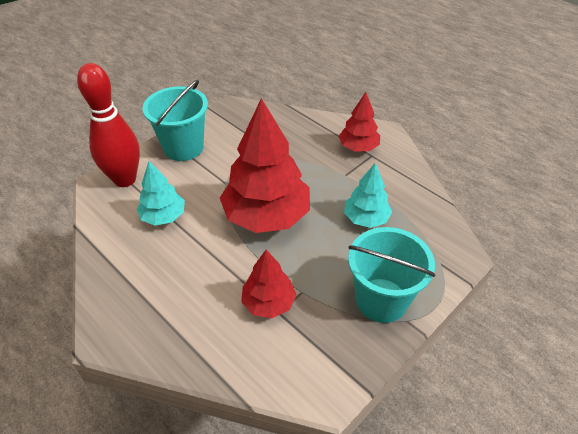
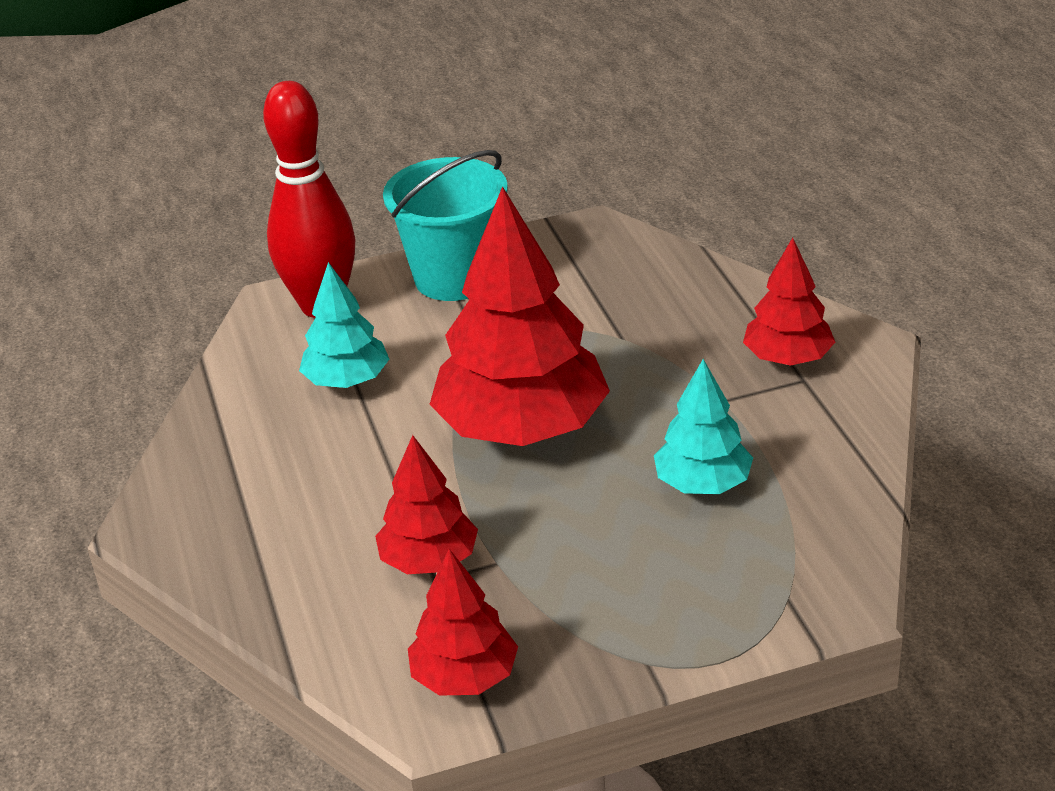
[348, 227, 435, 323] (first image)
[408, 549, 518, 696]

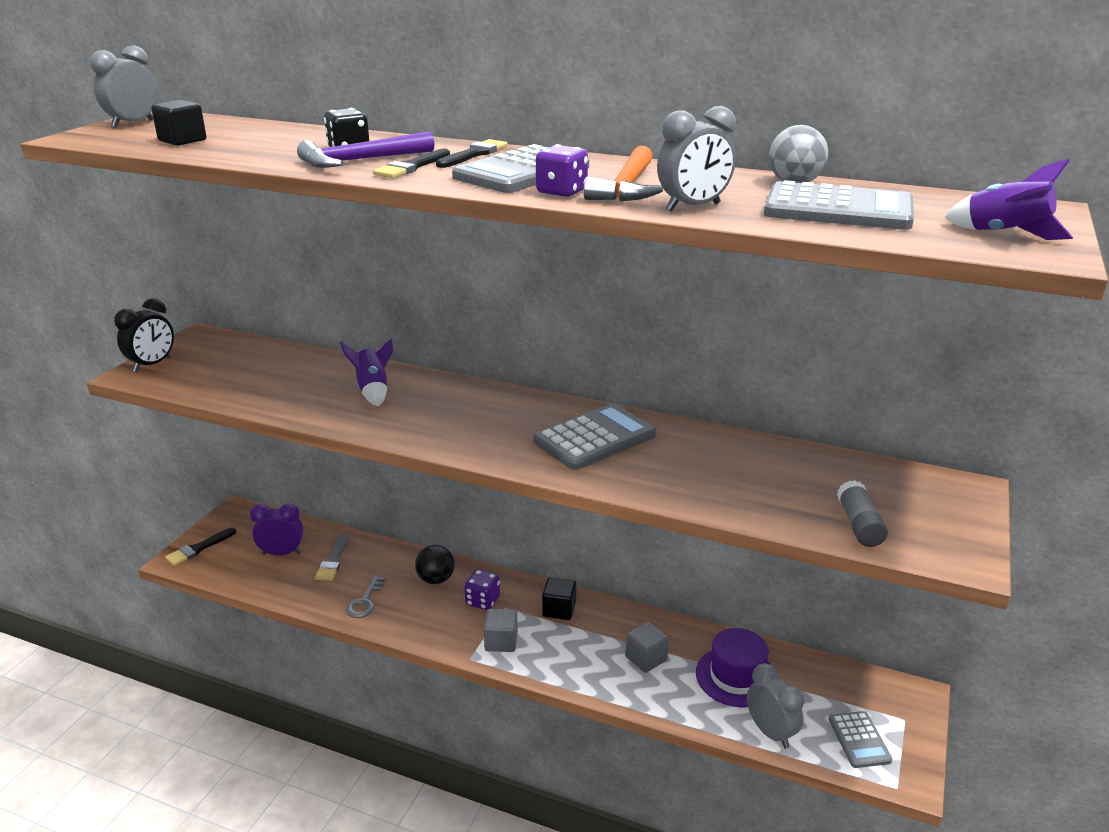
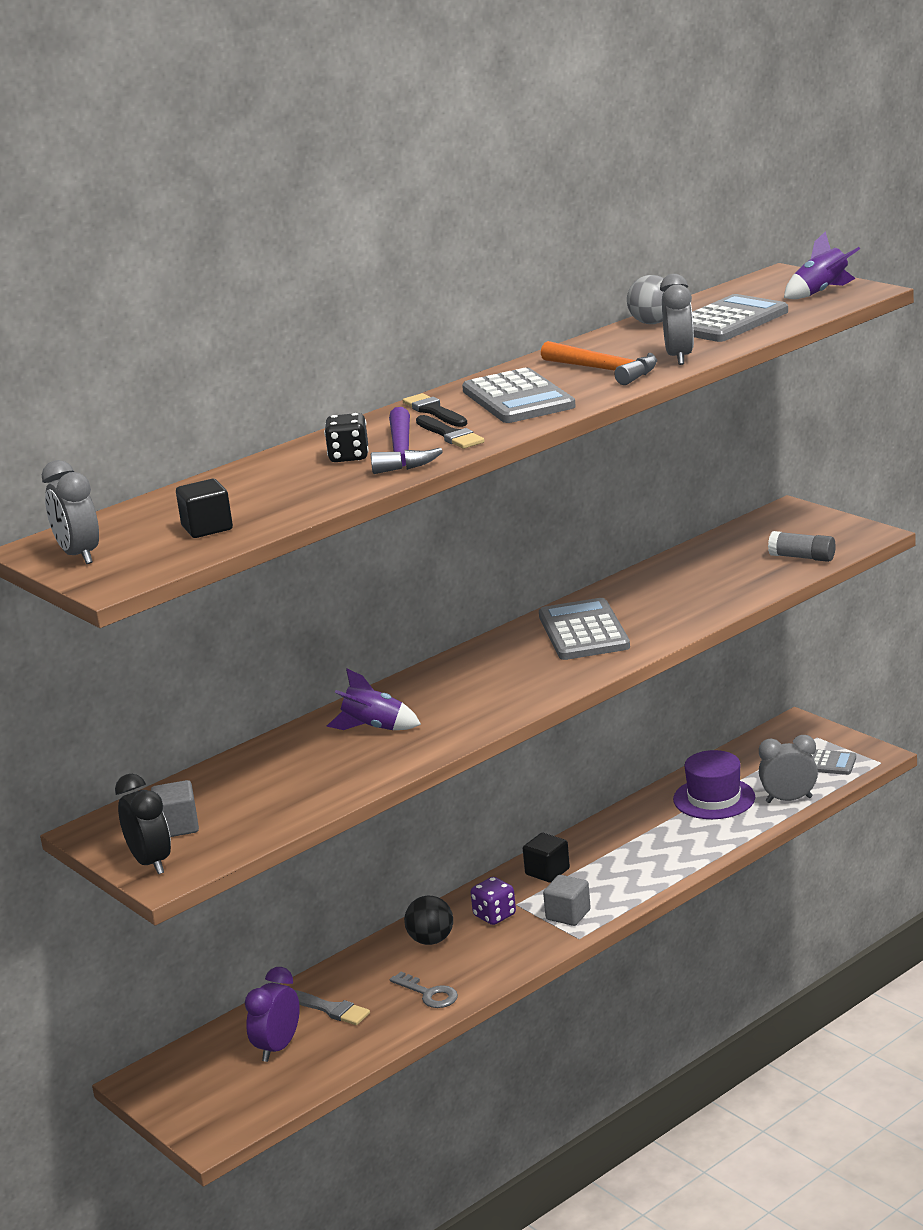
[165, 528, 236, 566] (first image)
[536, 144, 588, 197] (first image)
[151, 780, 199, 837]

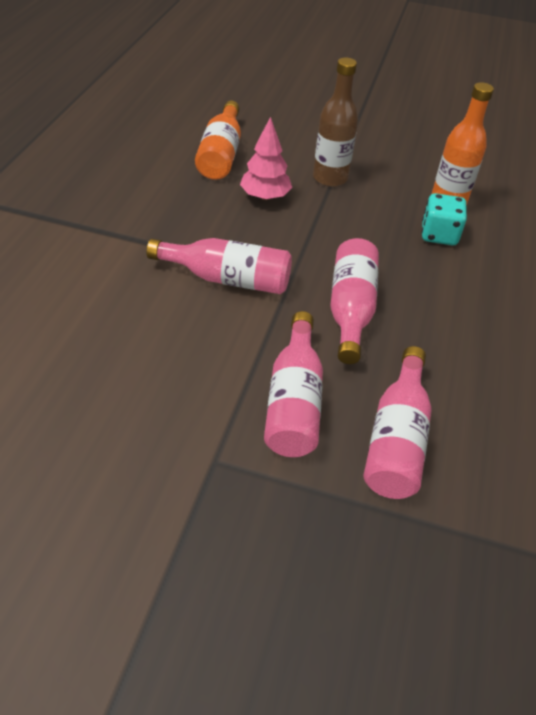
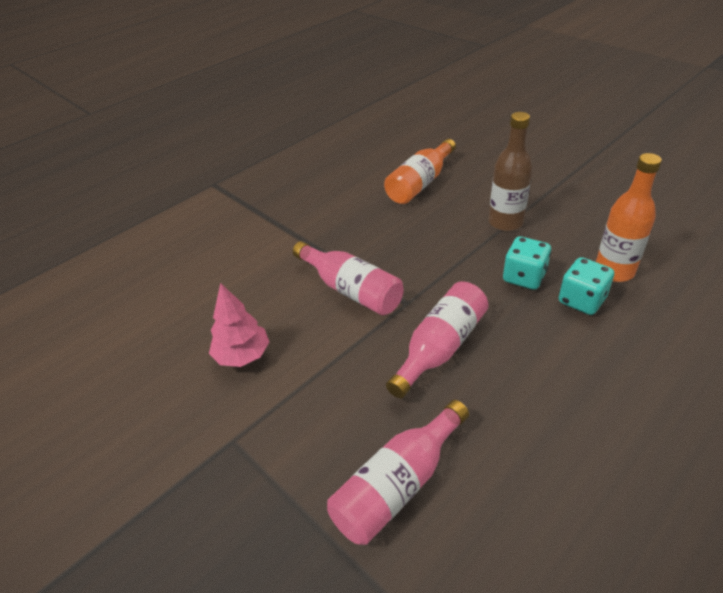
[264, 311, 323, 457] (first image)
[503, 236, 551, 290]
[209, 283, 269, 367]

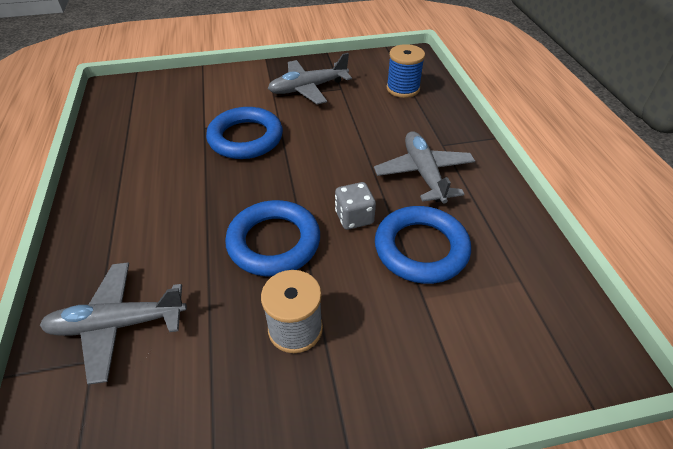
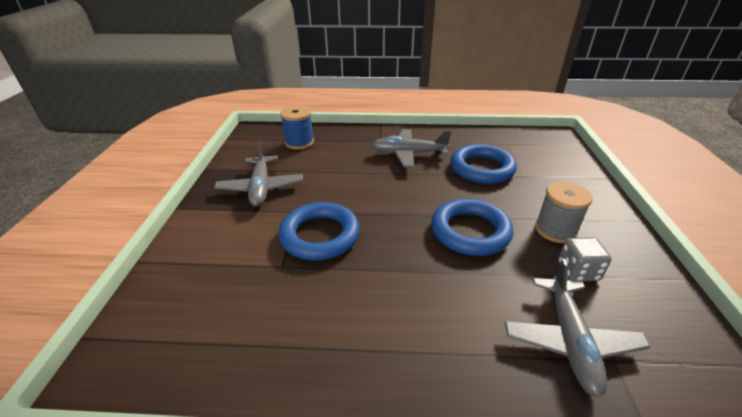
[558, 237, 612, 282]

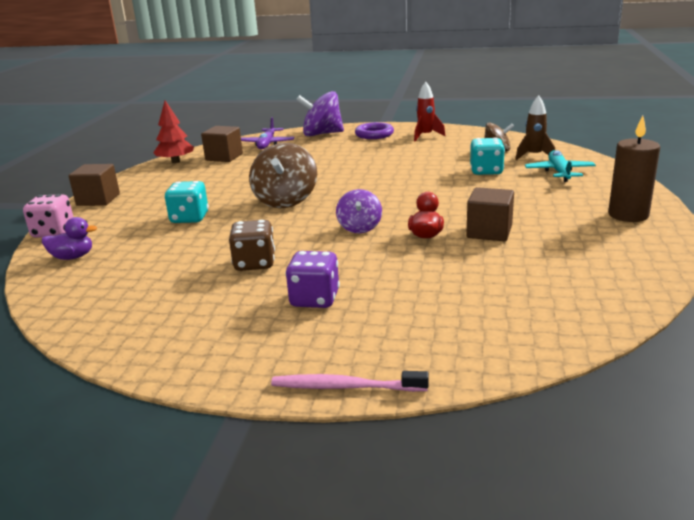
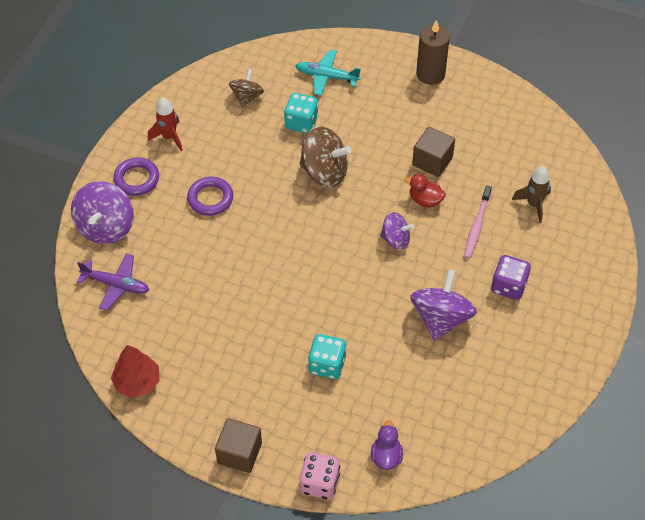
[201, 126, 243, 162] (first image)
[187, 177, 233, 216]
[300, 126, 351, 188]
[464, 185, 492, 259]
[512, 166, 551, 223]
[410, 269, 477, 341]

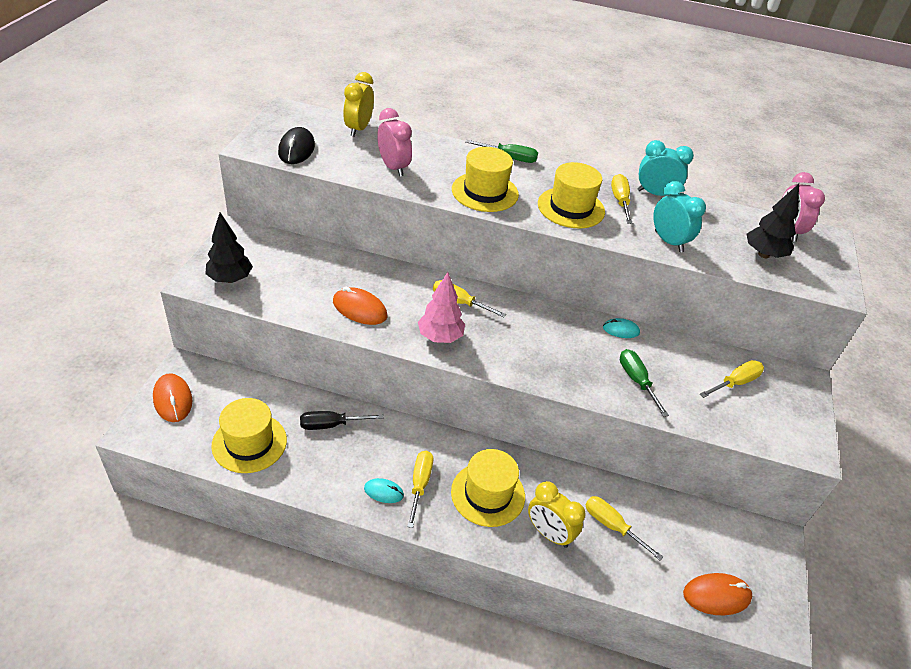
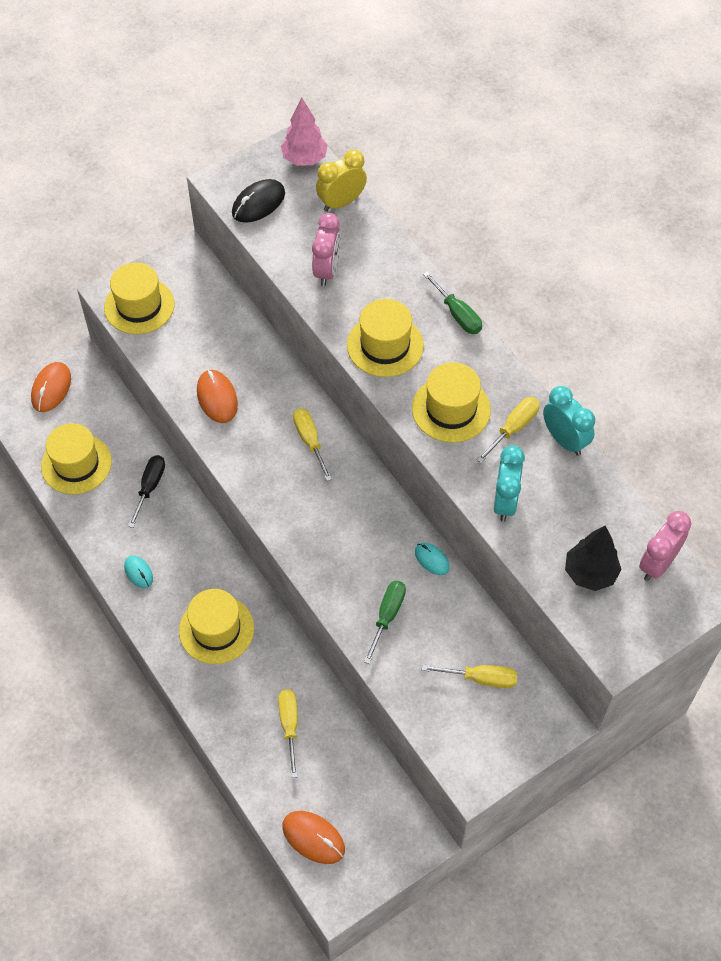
[407, 451, 433, 528] (first image)
[528, 481, 586, 548] (first image)
[281, 97, 328, 166]
[104, 263, 174, 334]
[128, 455, 165, 528]

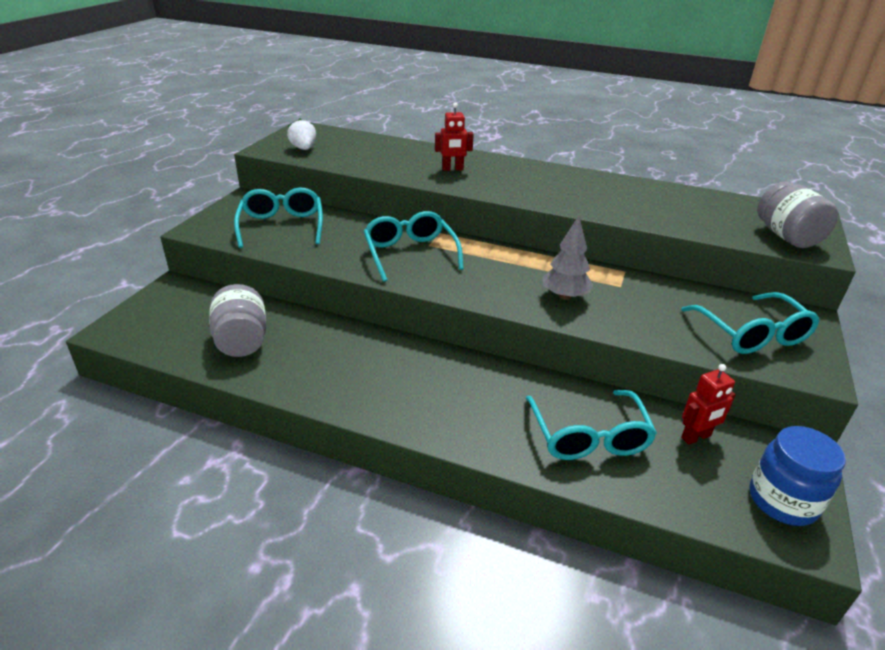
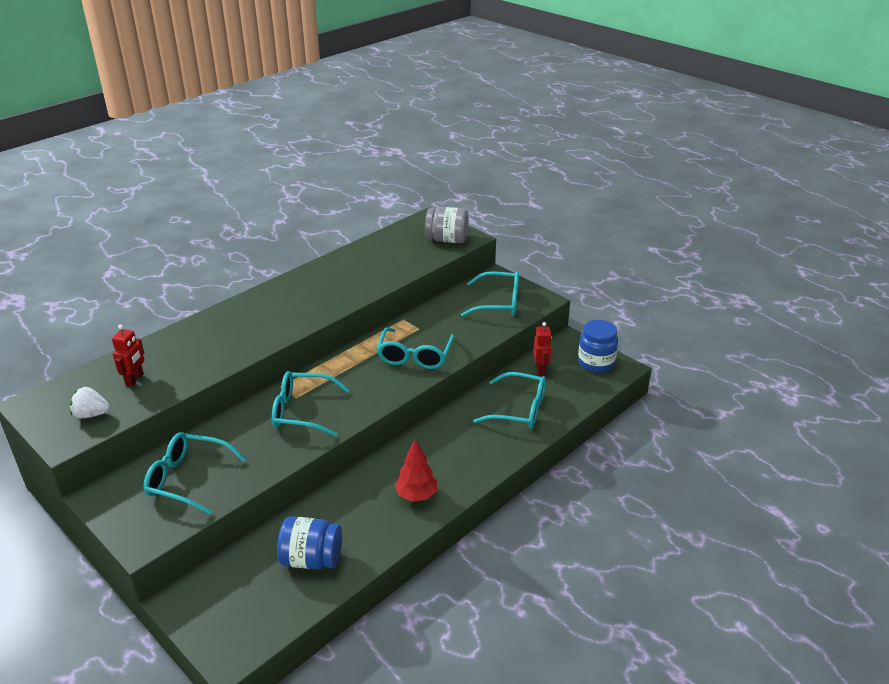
[395, 439, 437, 502]
[112, 324, 145, 386]
[377, 327, 455, 369]
[277, 516, 342, 570]

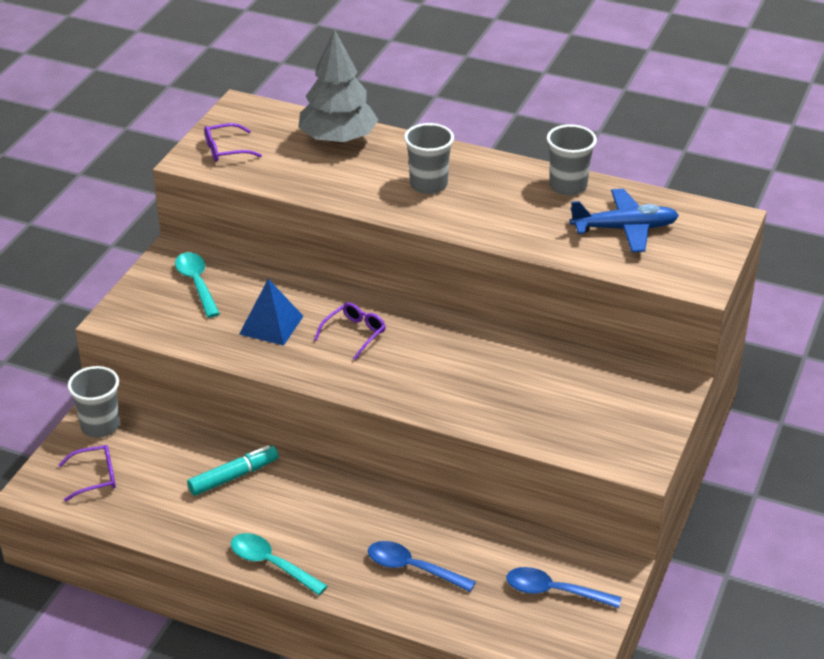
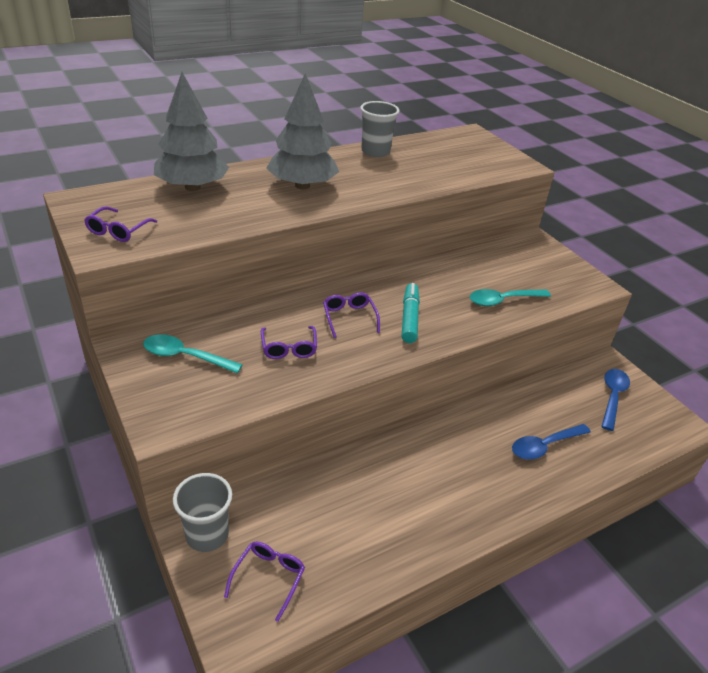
[570, 189, 679, 252] (first image)
[402, 283, 420, 343]
[470, 289, 551, 306]
[261, 326, 317, 359]
[266, 73, 339, 189]
[601, 369, 630, 431]

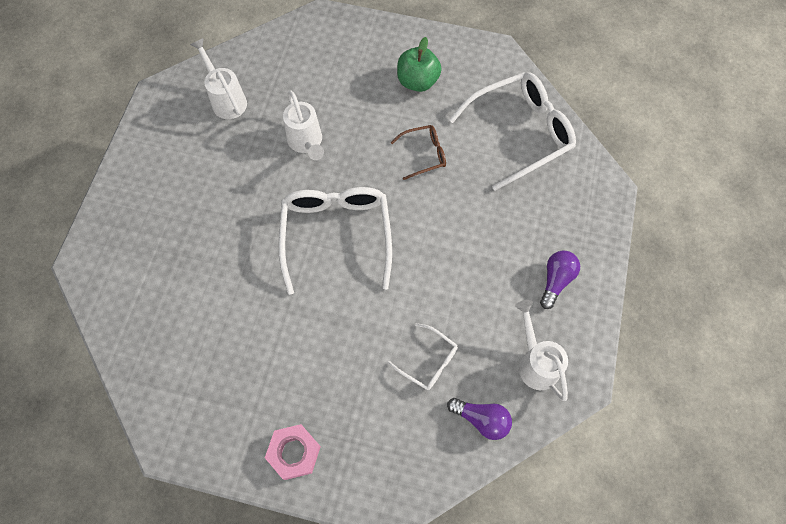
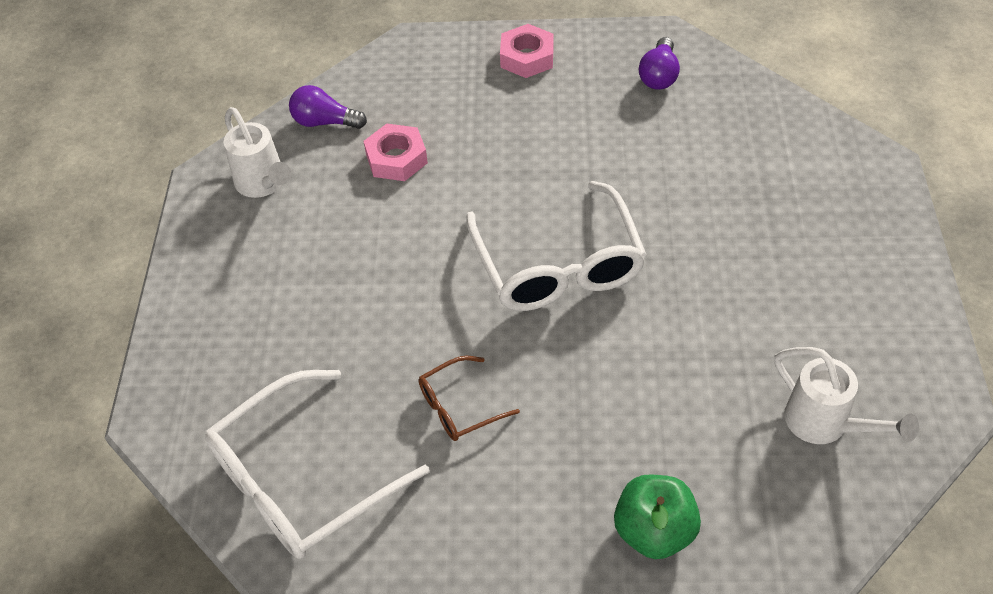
[283, 90, 324, 160] (first image)
[614, 474, 701, 559]
[639, 37, 680, 90]
[364, 124, 428, 181]

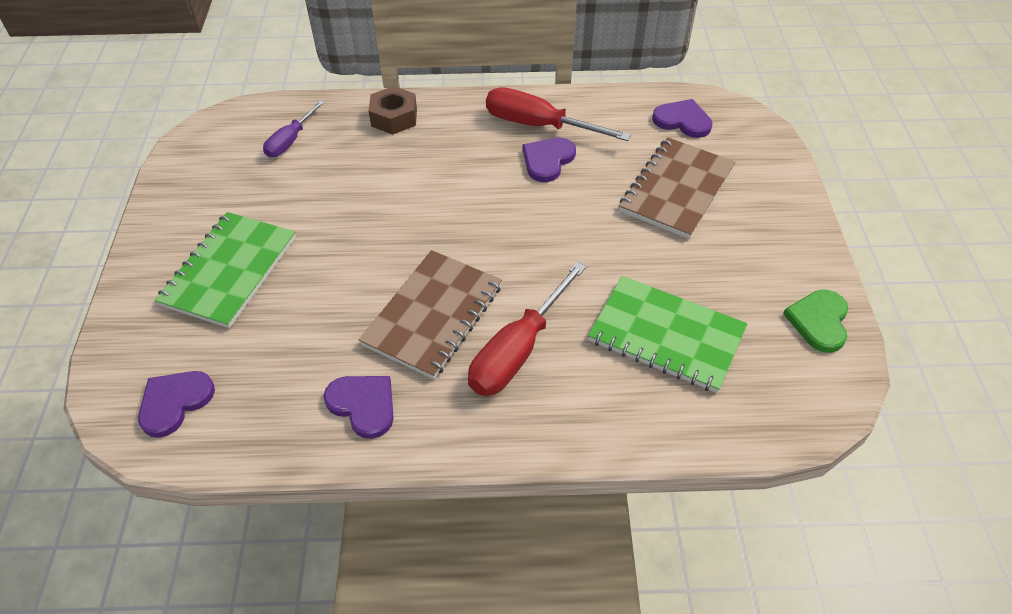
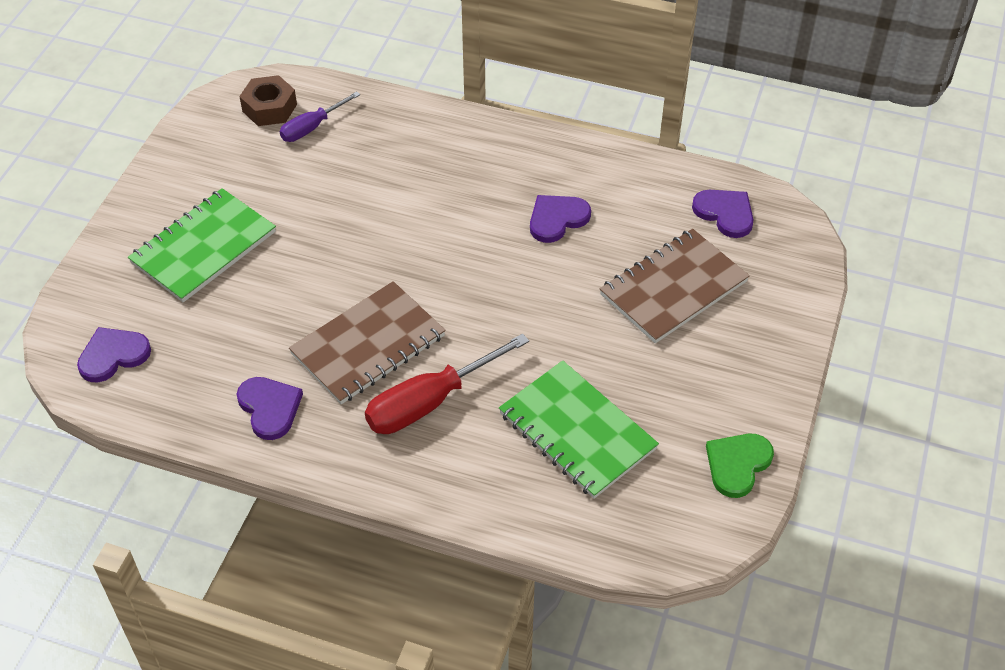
[486, 87, 631, 141] (first image)
[239, 75, 297, 126]

